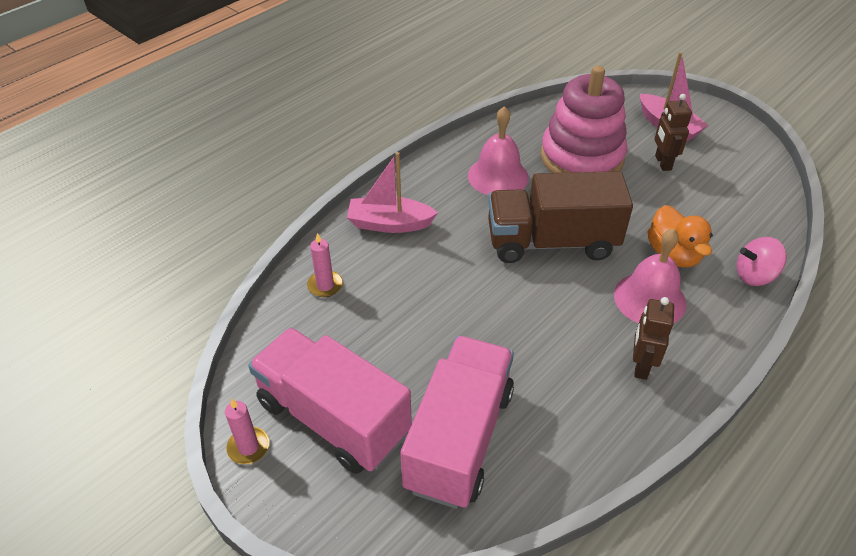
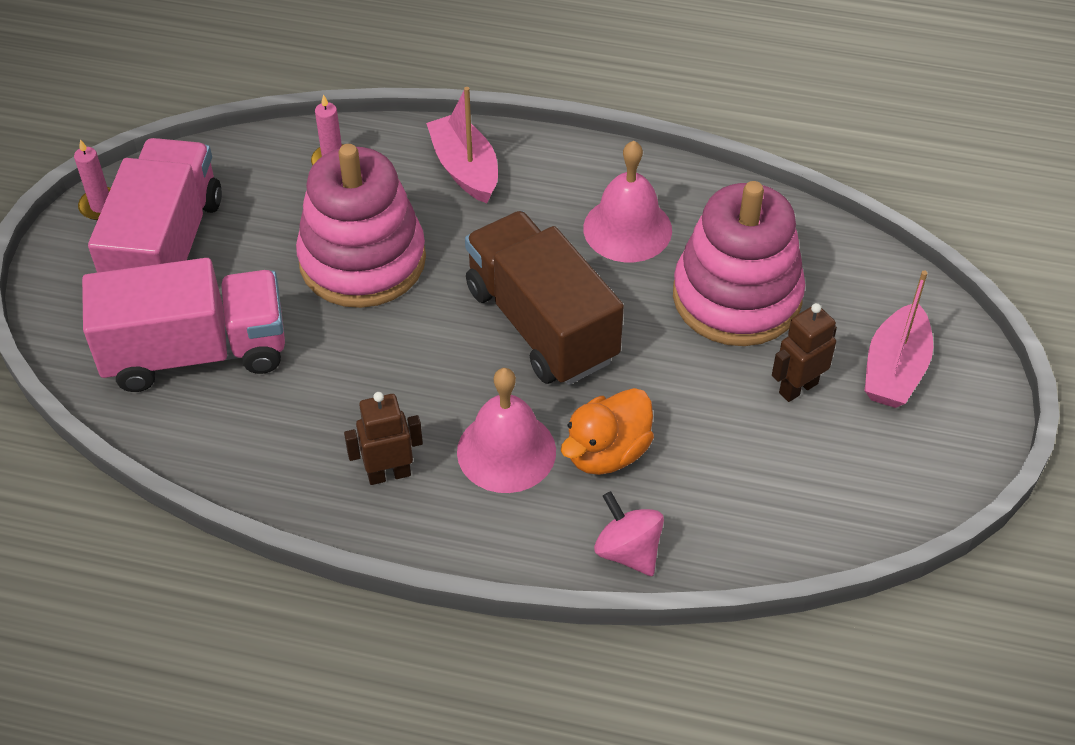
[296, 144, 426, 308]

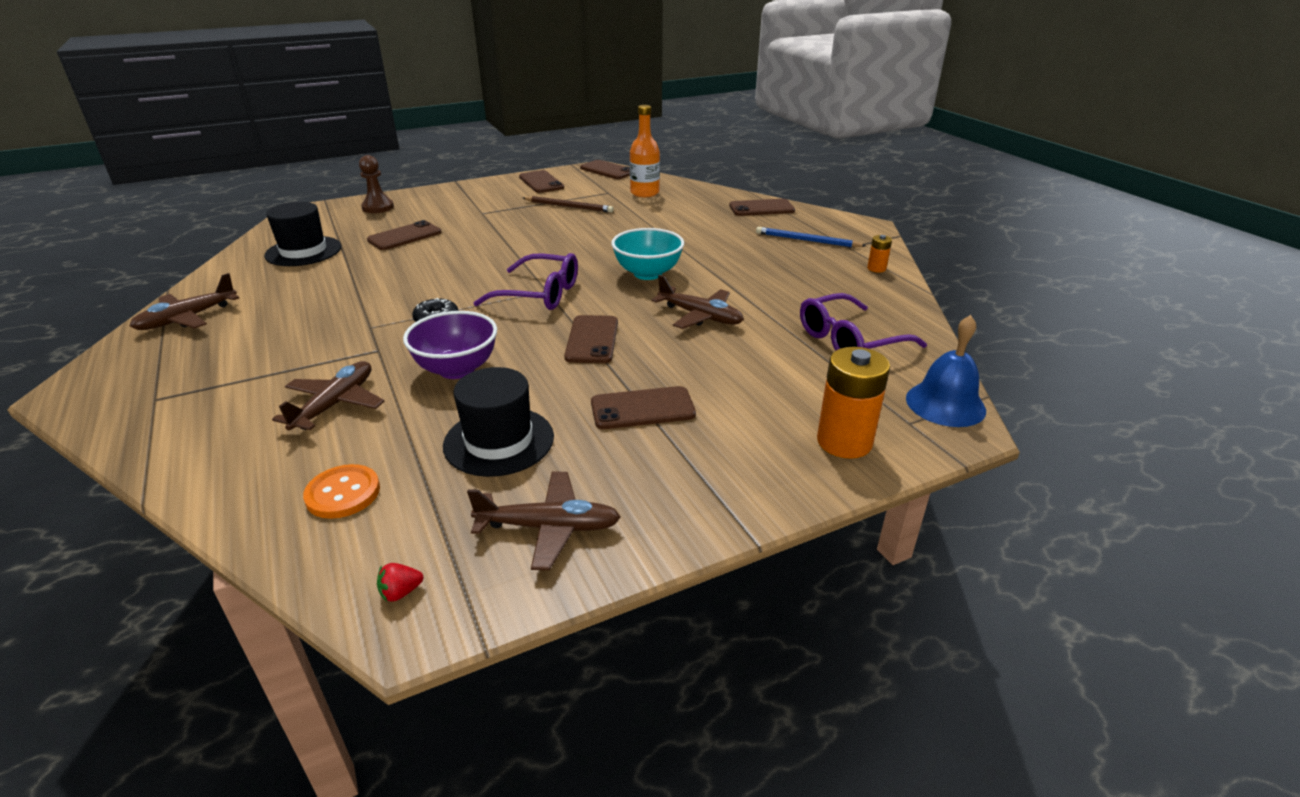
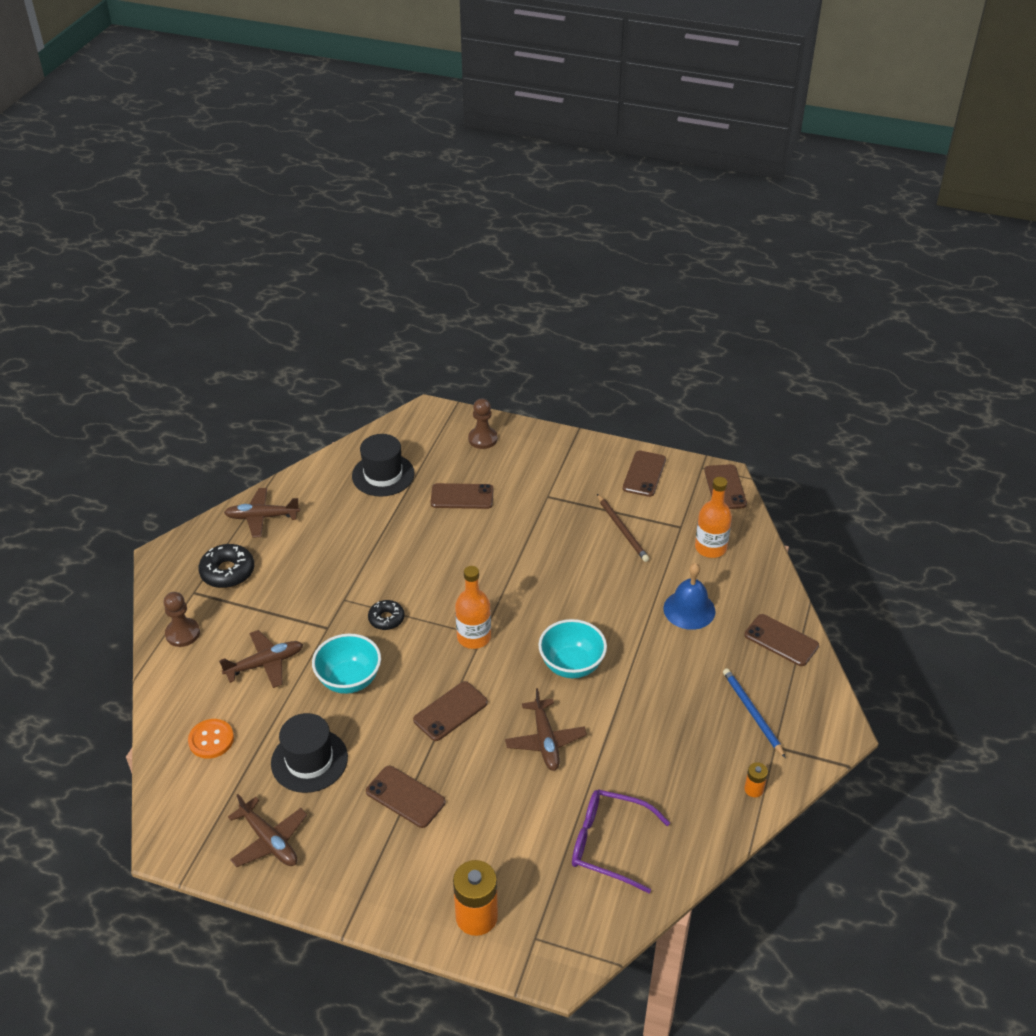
[377, 563, 423, 602] (first image)
[164, 592, 200, 647]
[198, 544, 254, 588]
[663, 563, 716, 630]
[455, 566, 491, 649]
[312, 634, 381, 694]

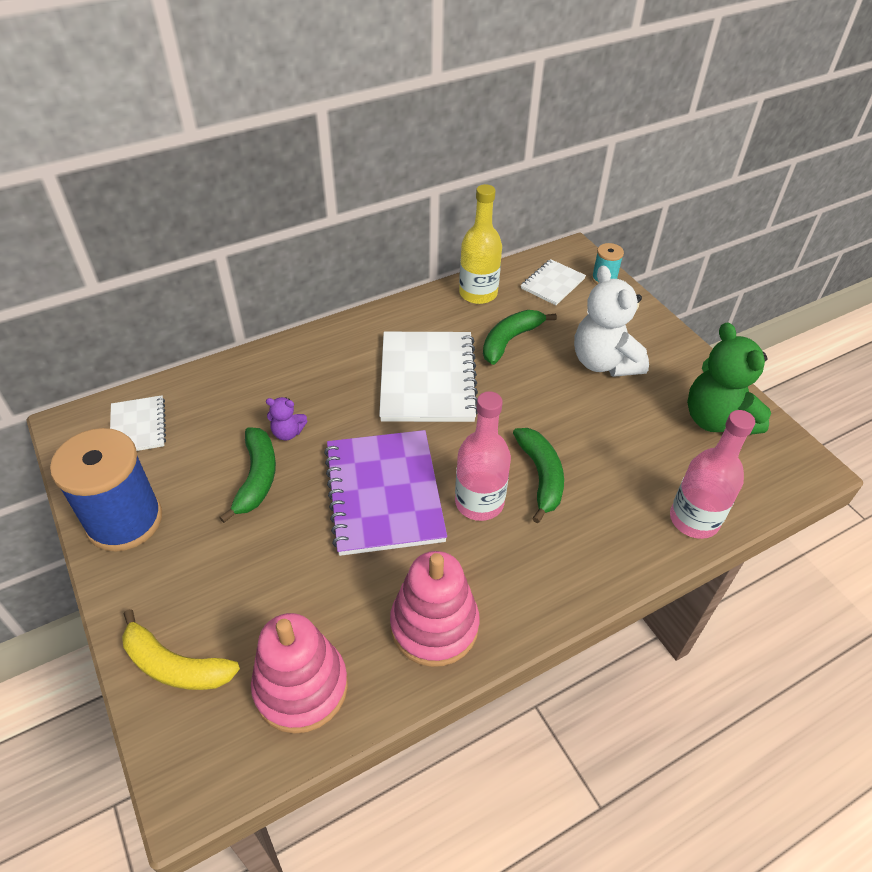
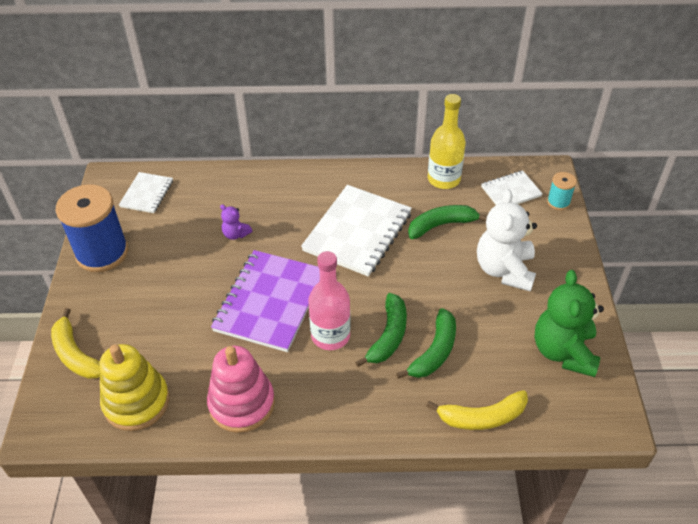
[396, 308, 456, 379]
[427, 390, 528, 430]
[99, 344, 170, 431]

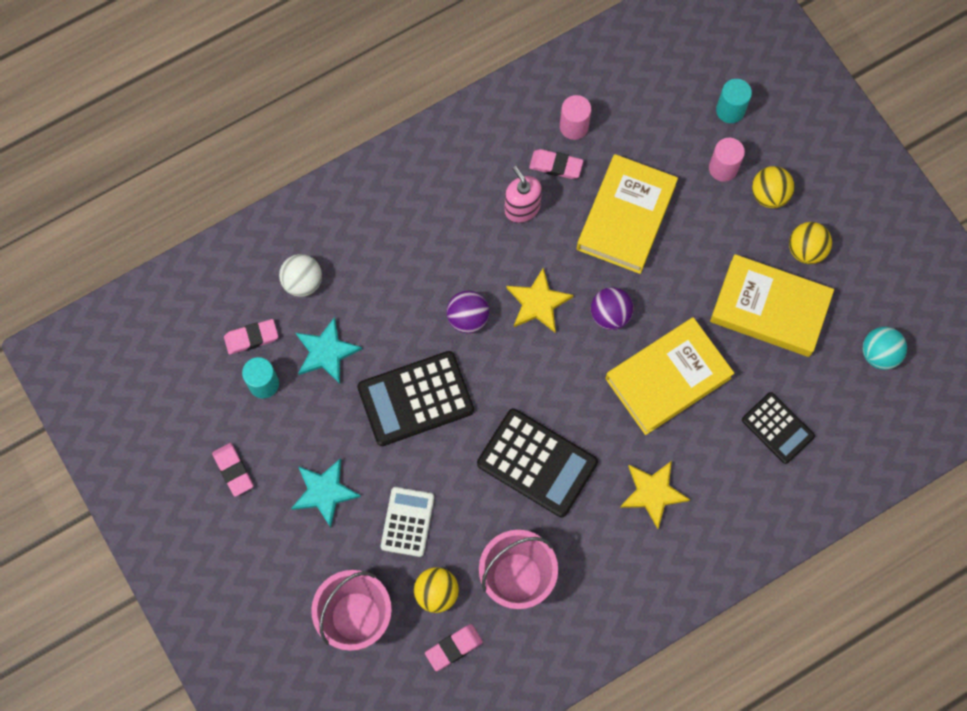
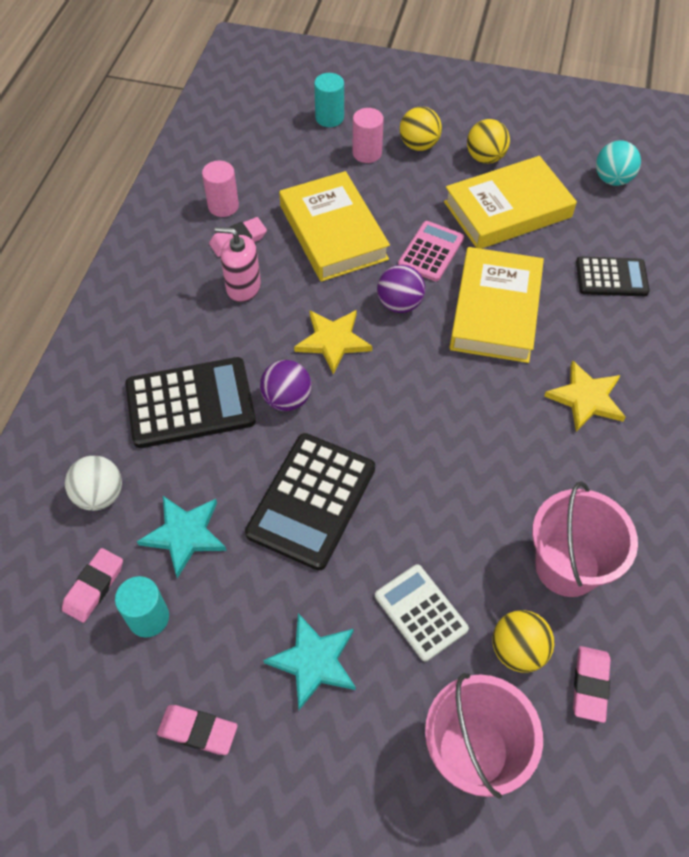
[398, 221, 464, 281]
[125, 357, 256, 448]

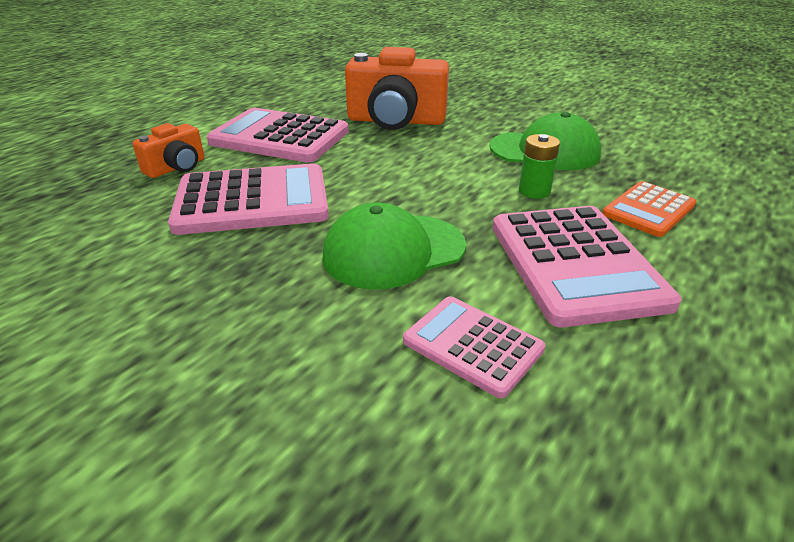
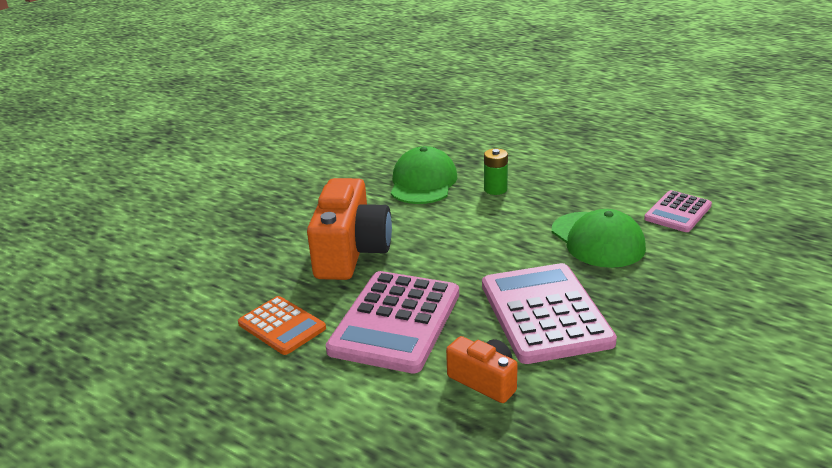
[492, 206, 681, 327] (first image)
[238, 296, 326, 355]

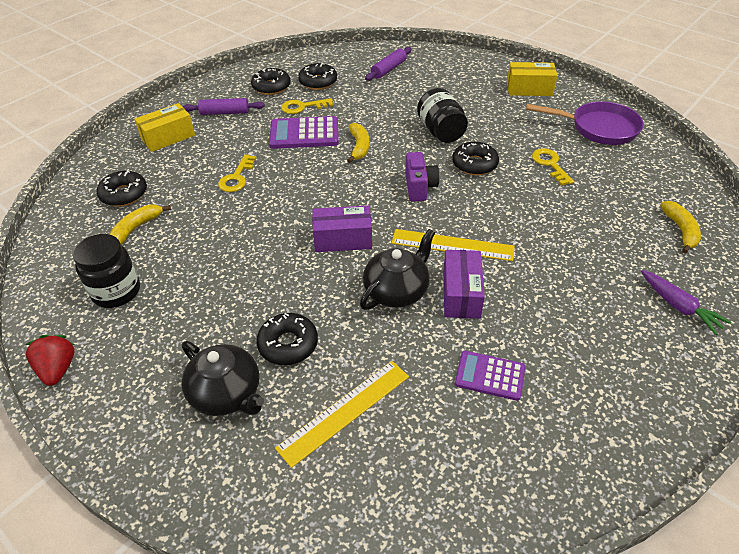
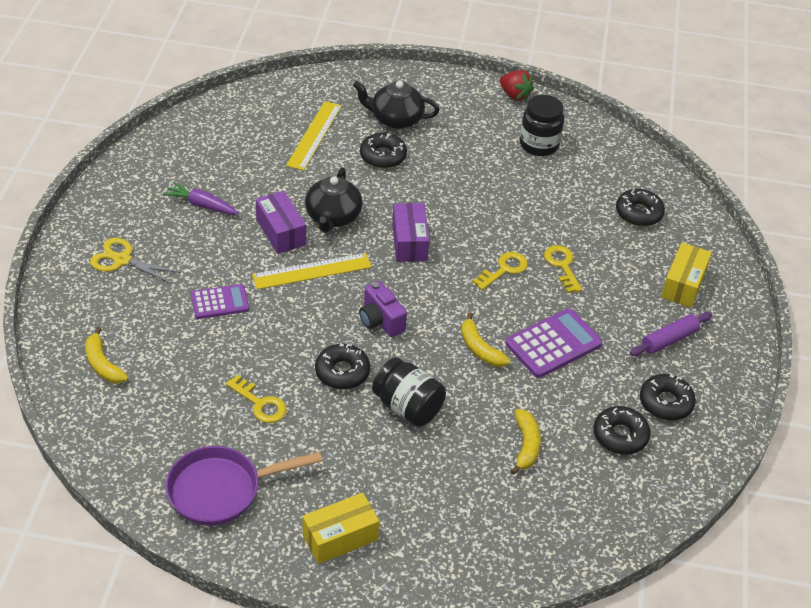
[365, 47, 411, 81] (first image)
[90, 238, 181, 284]
[511, 409, 541, 475]
[472, 252, 528, 290]
[191, 284, 249, 319]
[163, 182, 239, 215]
[392, 203, 429, 262]

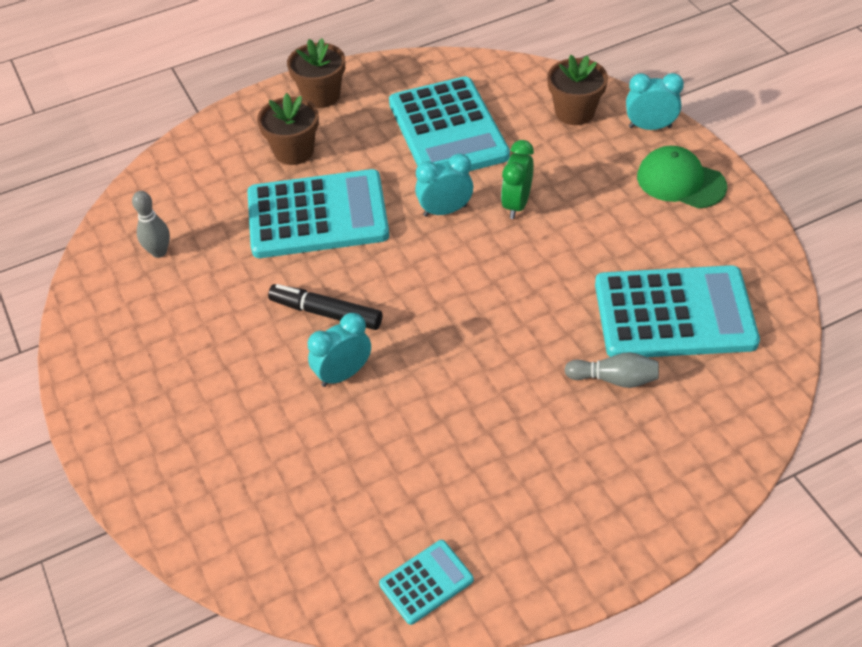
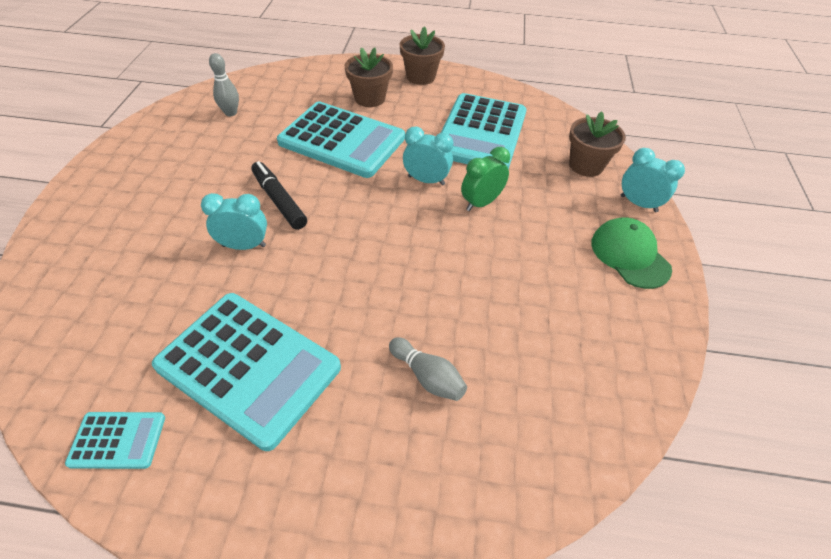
[152, 293, 341, 451]

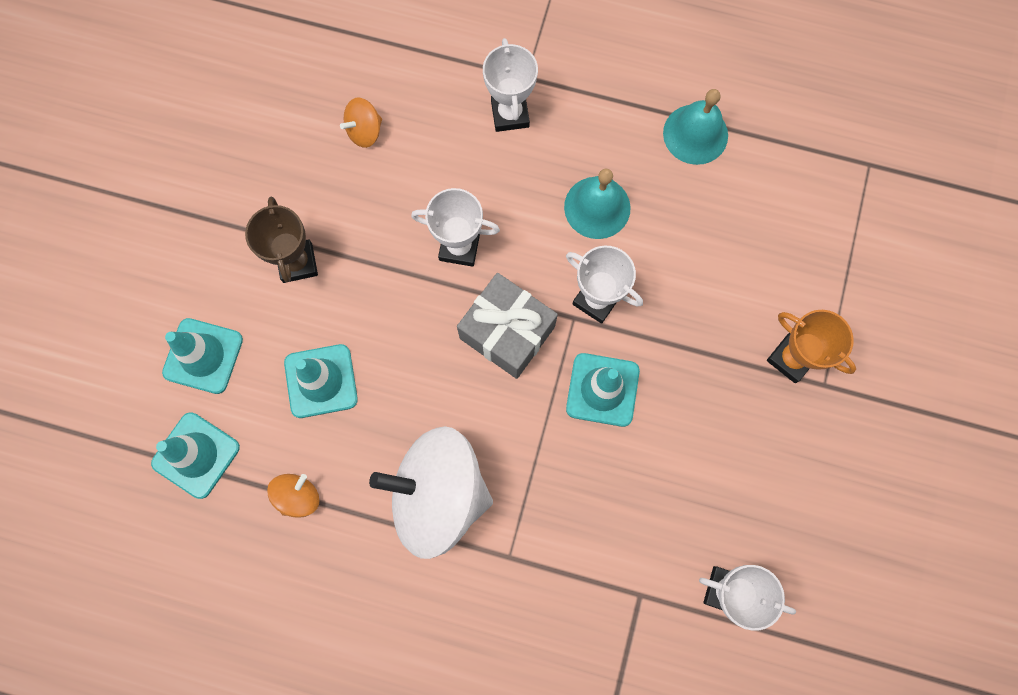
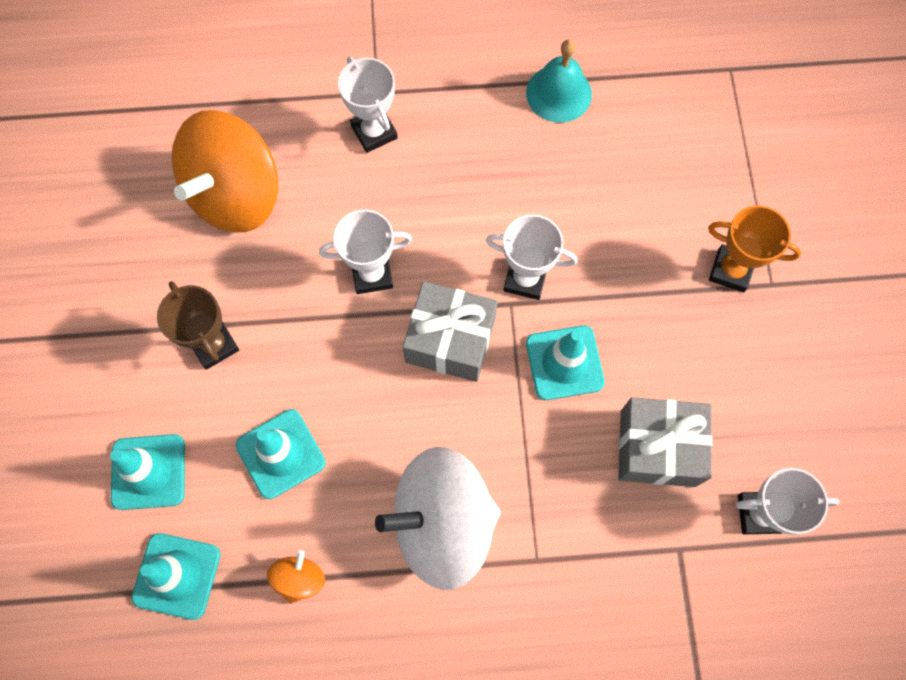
[564, 169, 630, 239] (first image)
[618, 397, 713, 487]
[172, 110, 279, 232]

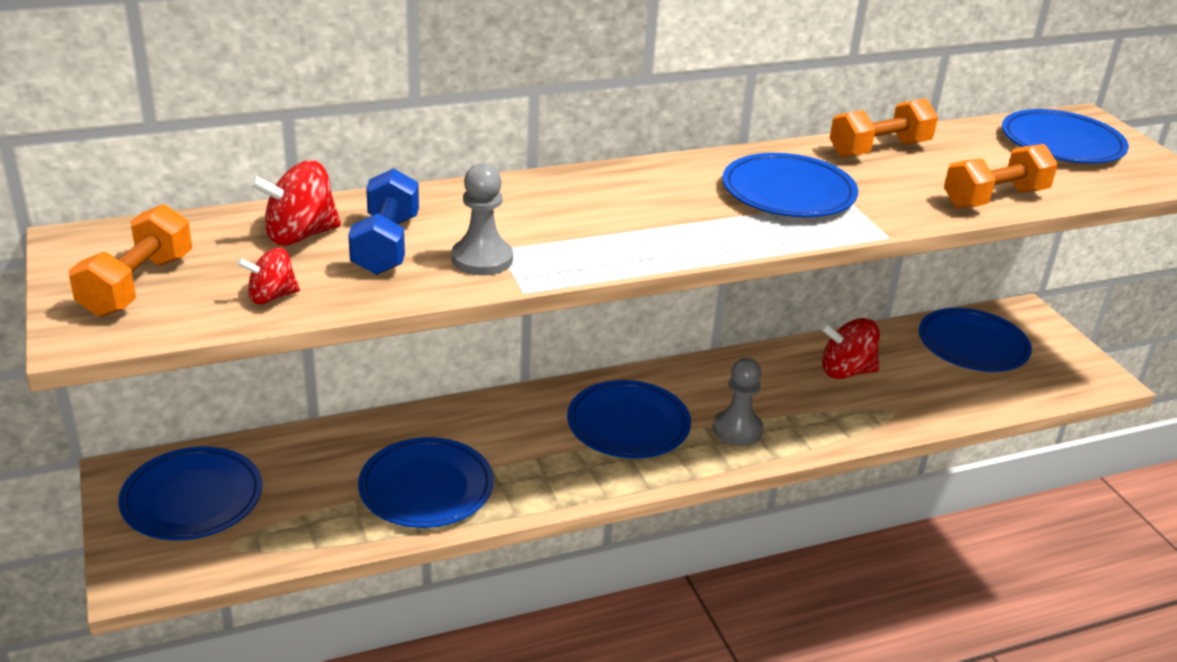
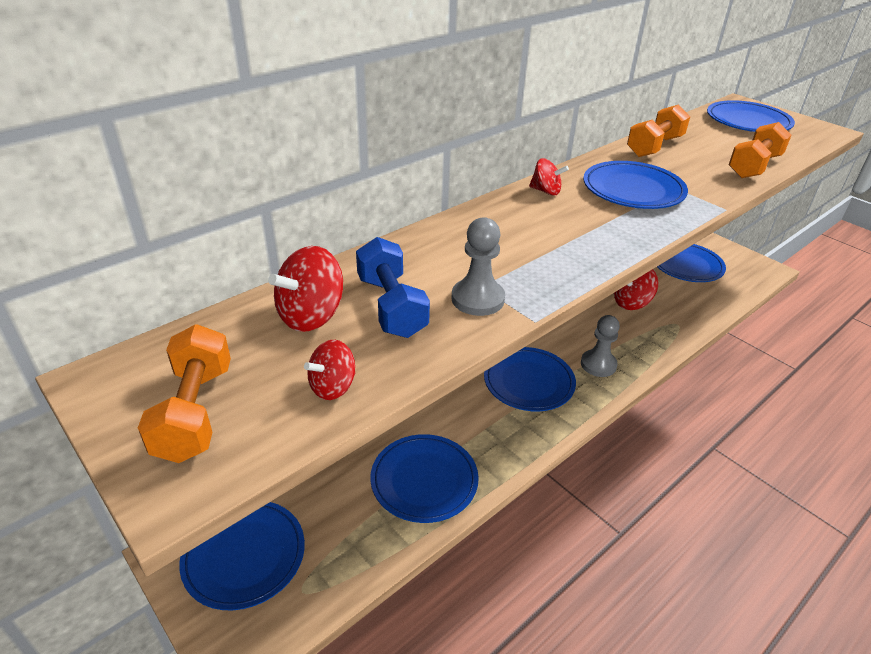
[529, 158, 569, 196]

